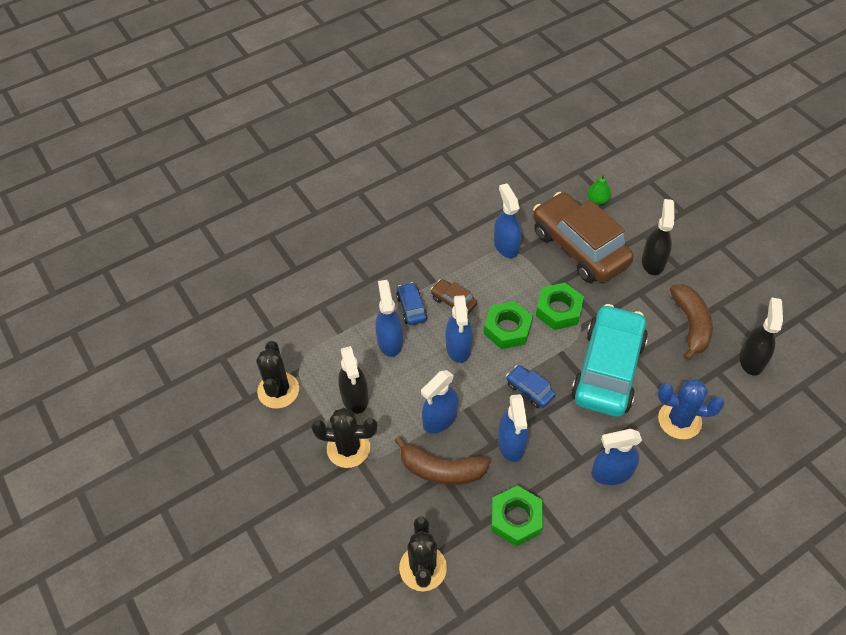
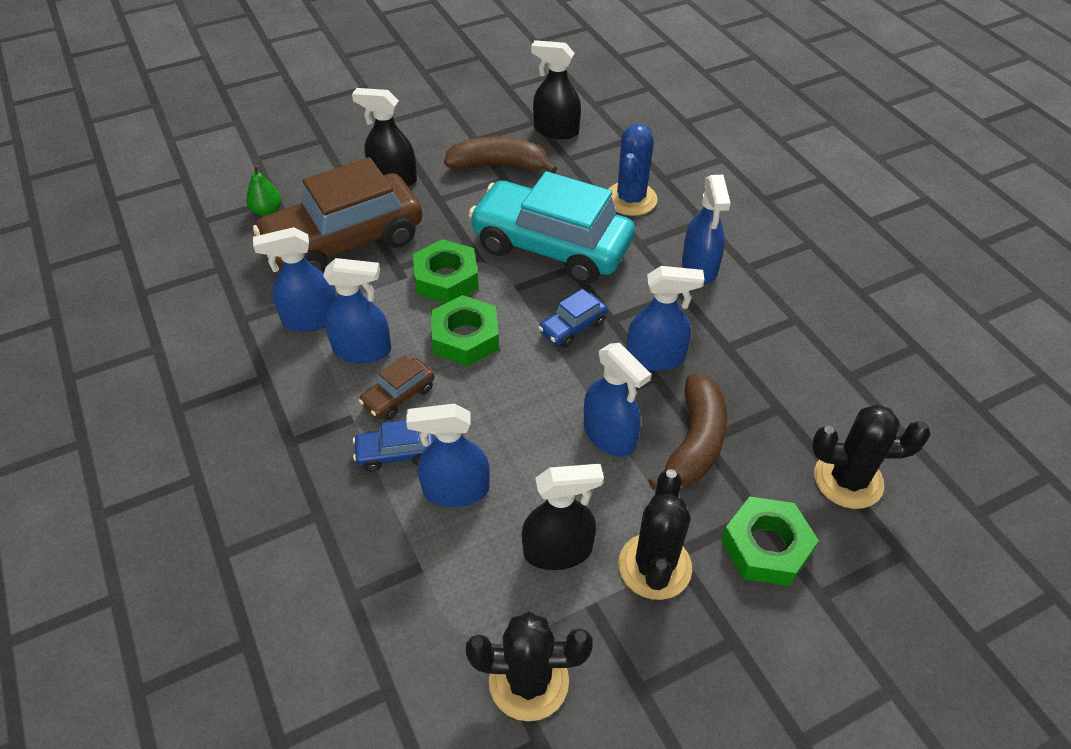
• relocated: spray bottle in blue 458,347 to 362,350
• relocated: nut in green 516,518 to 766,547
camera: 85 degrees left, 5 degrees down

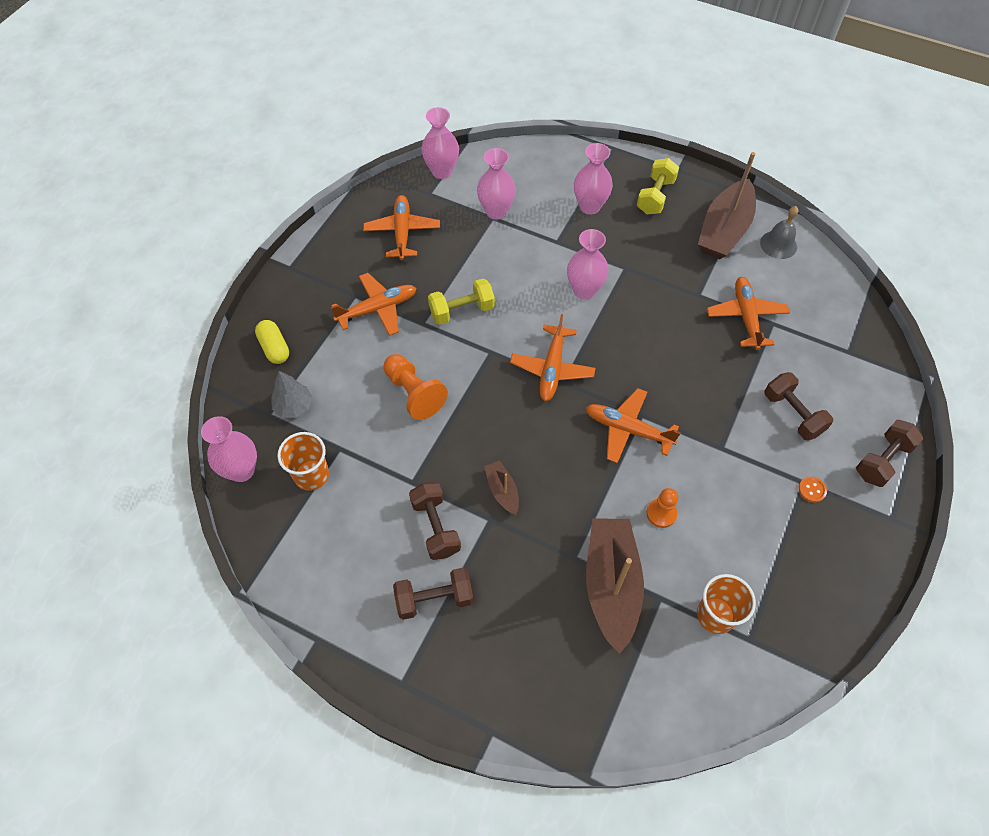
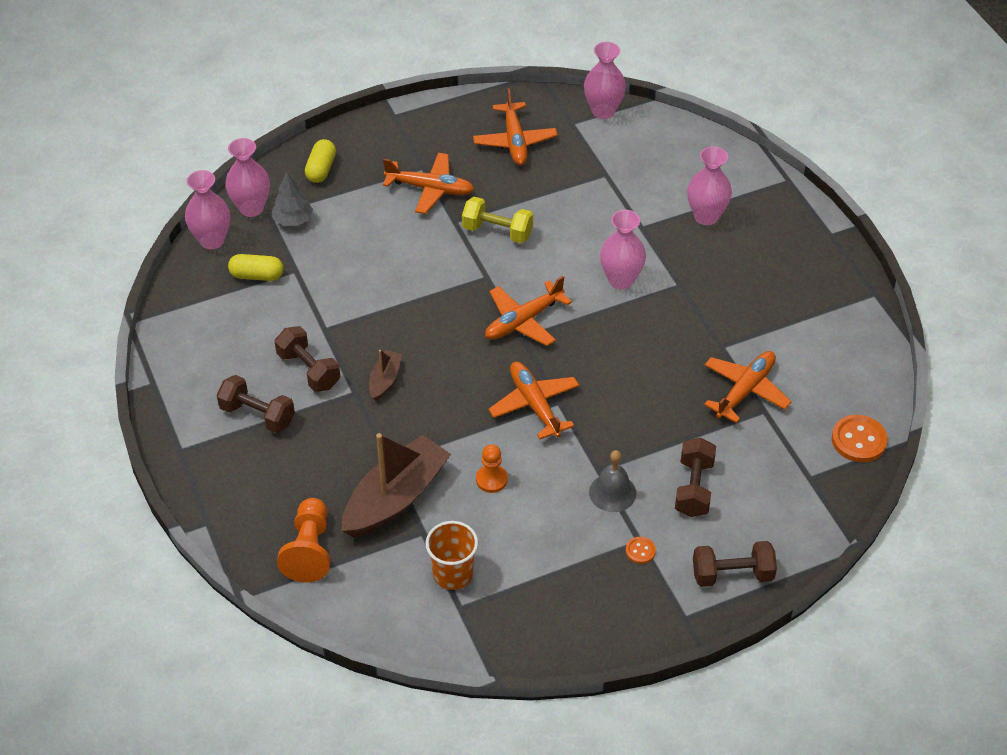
• relocated: vase in pink 496,211 to 251,208
• exchanged: cup in orange 311,475 to capsule in yellow 257,275
• spun: dumbbell in brown 436,527 = 309,370 60 degrees counterclockwise
• relocated: pawn in orange 414,393 to 309,550
• spun: plane in orange 402,232 = 514,141 135 degrees clockwise
• relocated: bell in grey 778,244 to 612,492
• appeared: button in orange 859,440
• missing: dumbbell in yellow 655,196
• missing: boat in brown 724,230
camera: 40 degrees right, 10 degrees down

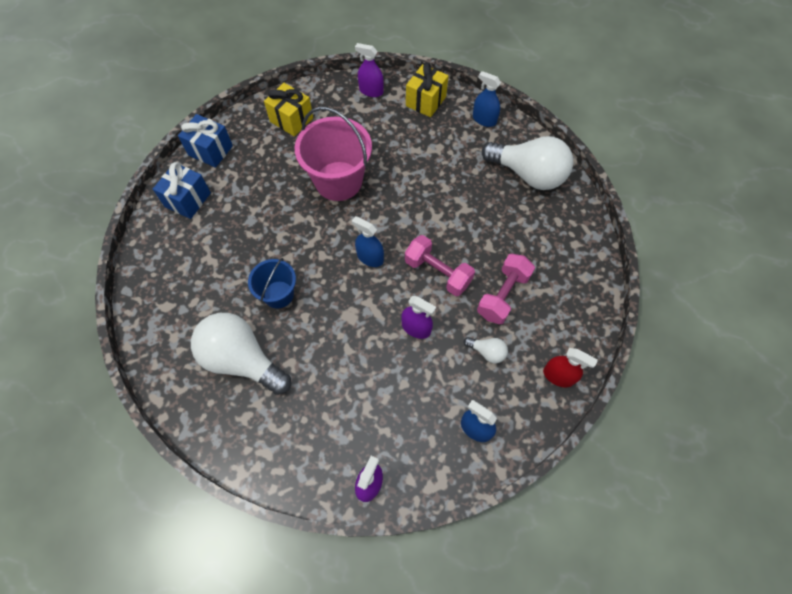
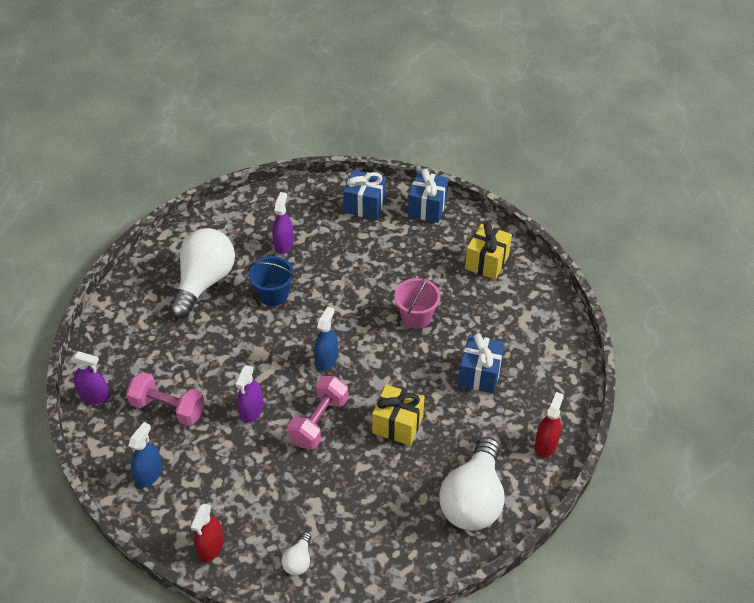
• relocated: dumbbell in pink 503,295 to 168,408
• relocated: spray bottle in purple 371,91 to 284,244
• relocated: light bulb in white 487,352 to 298,560
• relocated: gift in yellow 425,101 to 397,425
• size: bucket in pink 338,181 = 416,317 x0.58
• appeared: gift in blue 480,374
• colour: spray bottle in blue 484,120 to spray bottle in red 546,444
camera: 80 degrees right, 15 degrees down

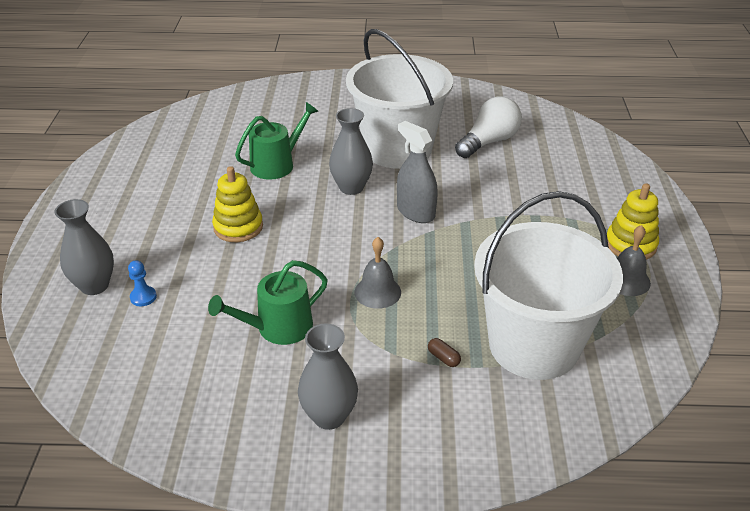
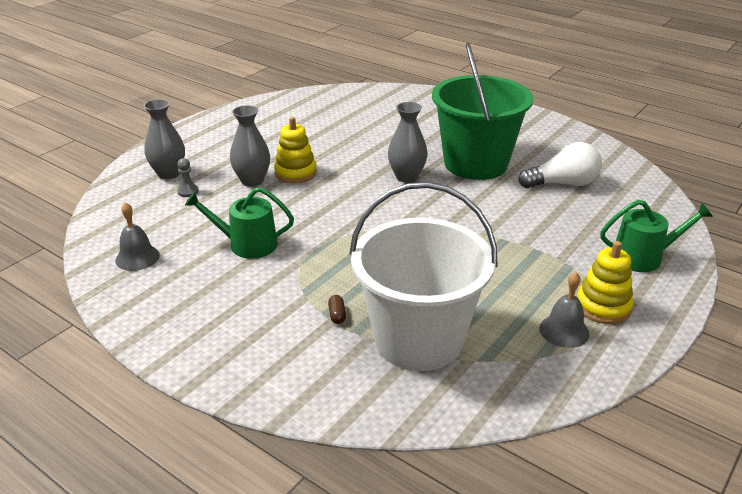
• relocated: bell in grey 377,292 to 137,257
• colour: pawn in blue 143,297 to pawn in grey 188,191
• relocated: vase in grey 329,416 to 252,181
• colour: bucket in white 397,149 to bucket in green 475,163
• relocated: watering can in green 277,164 to 643,257
• missing: spray bottle in grey 415,212
camera: 35 degrees right, 5 degrees down

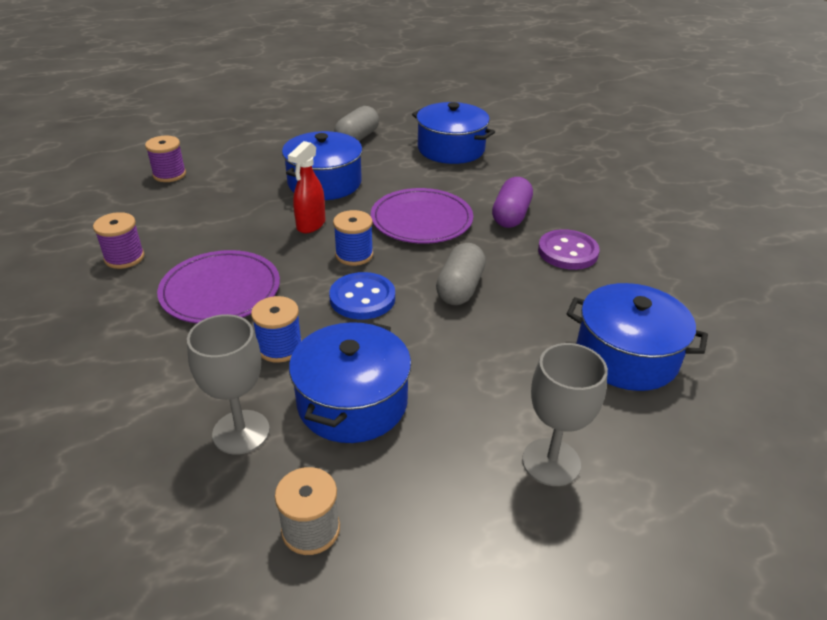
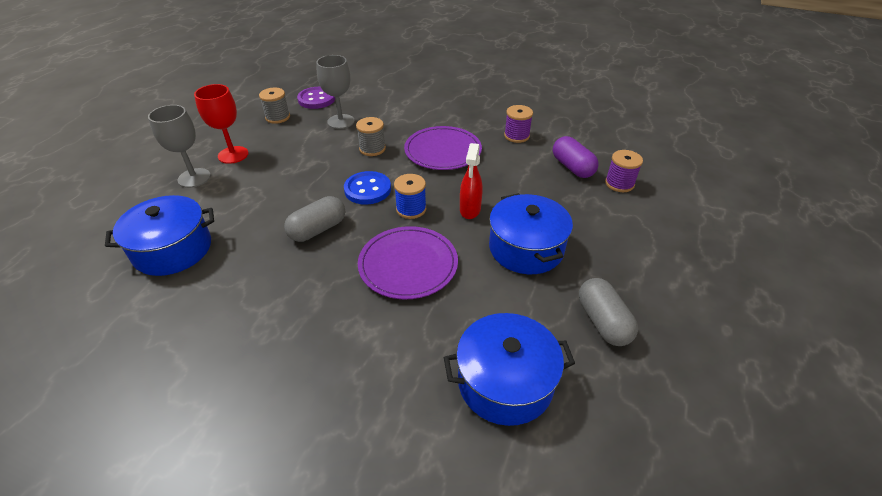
• appeared: goblet in red 233,155
• spun: capsule in grey 460,288 = 318,229 75 degrees clockwise
• relocated: button in purple 567,252 to 316,99
• colour: spool in blue 280,347 to spool in grey 372,149
• spun: spray bottle in red 310,225 = 470,210 150 degrees counterclockwise
• relocated: capsule in purple 511,215 to 572,167
• missing: pot in blue 352,402
camera: 135 degrees right, 5 degrees up

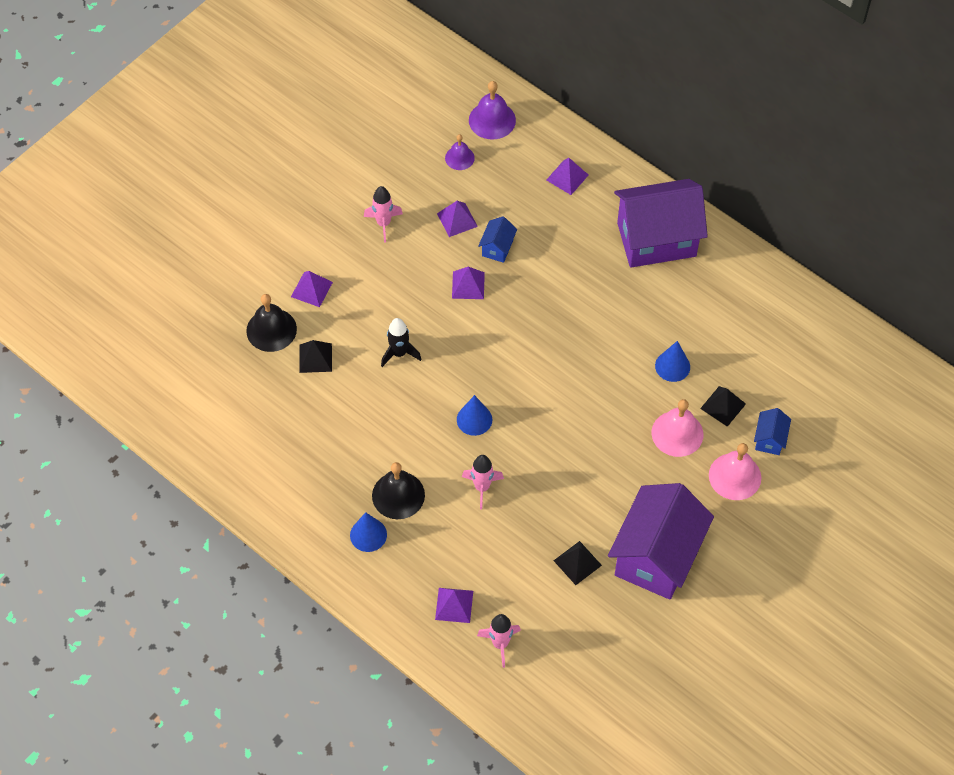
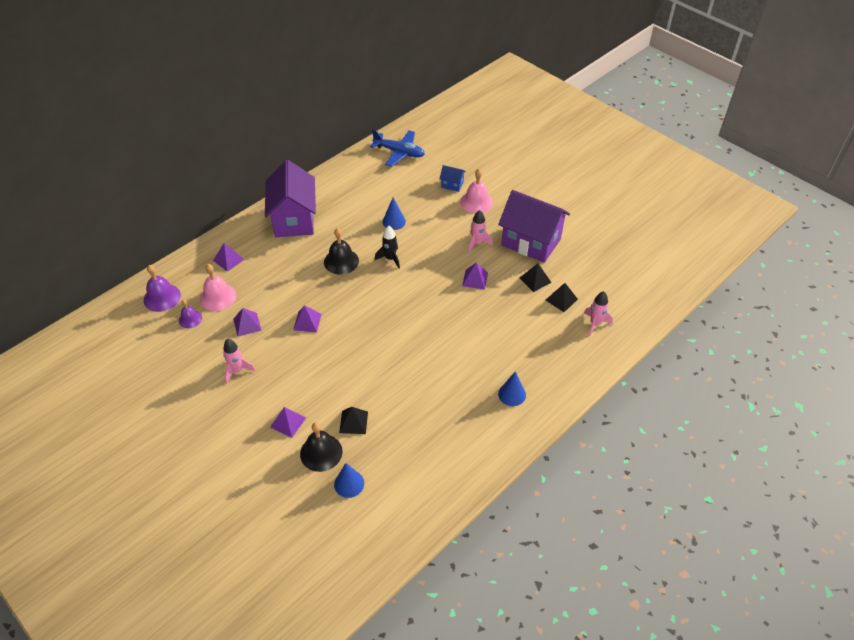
• relocated: bell in pink 677,433 to 218,297
• relocated: bell in black 398,495 to 341,261
• relocated: cone in blue 474,419 to 349,484
• appeared: plane in blue 399,152
• relocated: rocket in black 399,353 to 390,259
• relocated: pyramid in purple 454,605 to 475,279
• relocated: rocket in pink 482,487 to 477,243
• relocated: pyramid in black 723,406 to 561,299
• missing: house in blue 497,248
camera: 85 degrees left, 10 degrees down

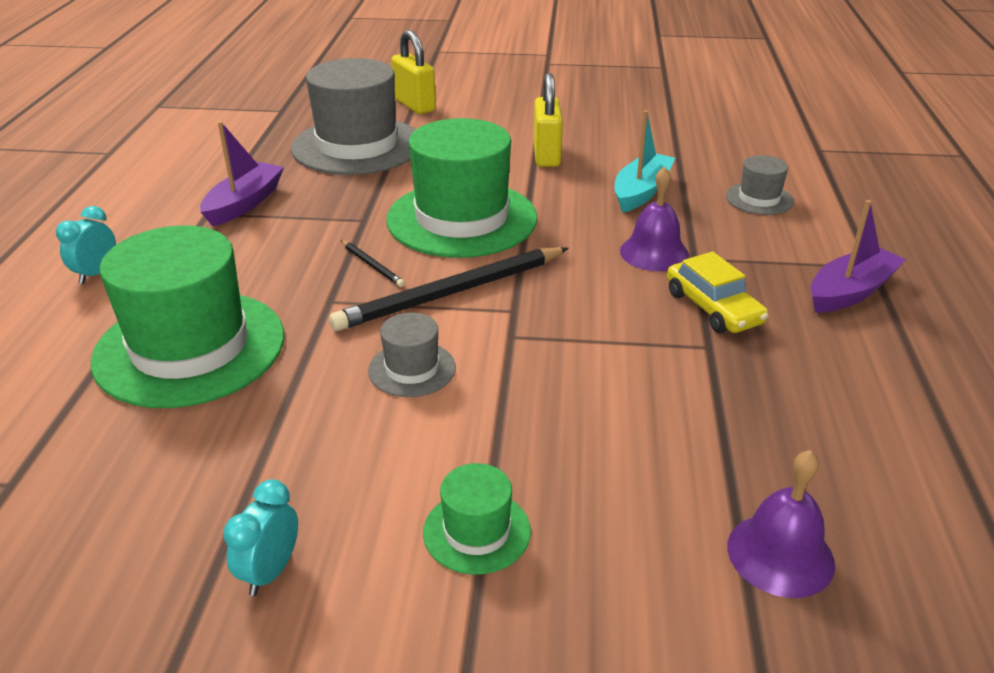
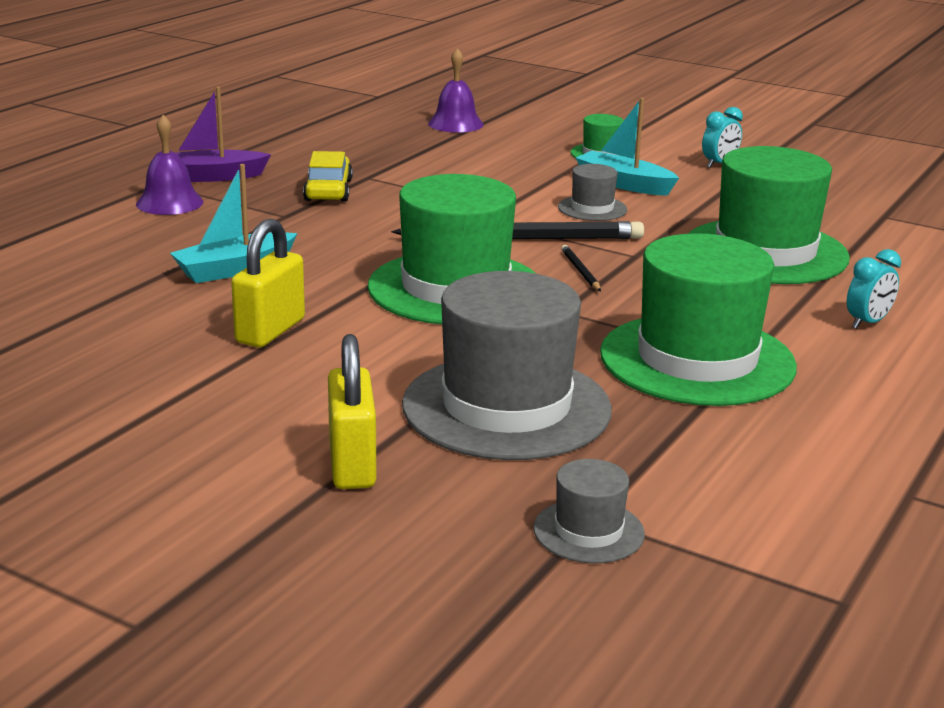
• relocated: bell in purple 654,253 to 169,203
• relocated: hat in grey 759,199 to 588,531
• appeared: boat in turquoise 624,184
• exchanged: boat in purple 244,203 to hat in green 697,360
camera: 155 degrees left, 10 degrees down

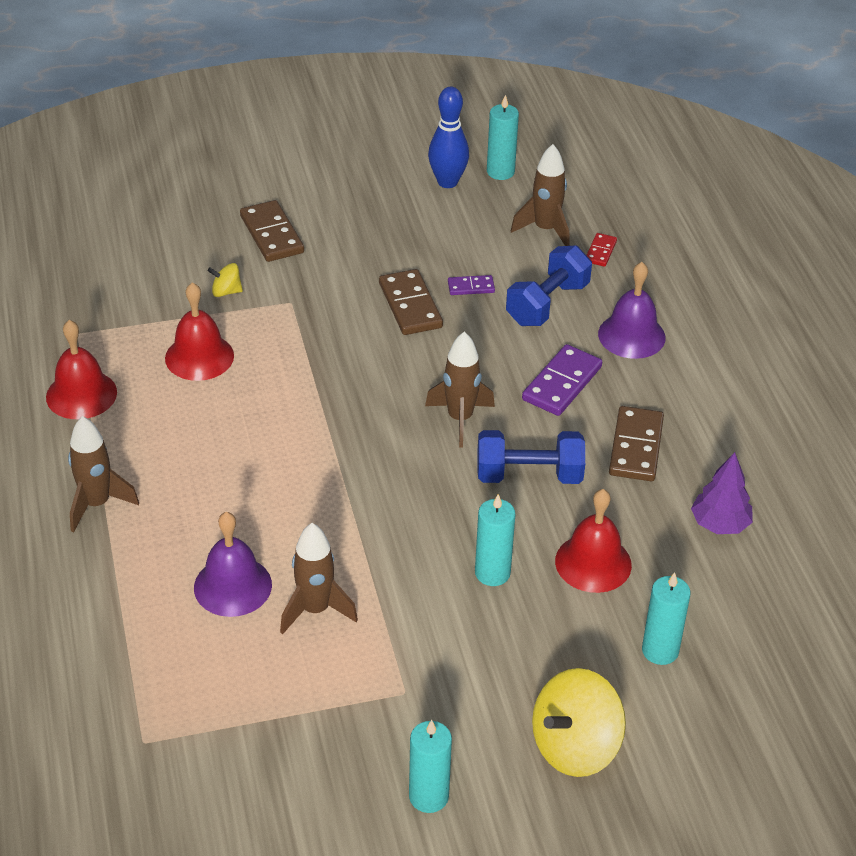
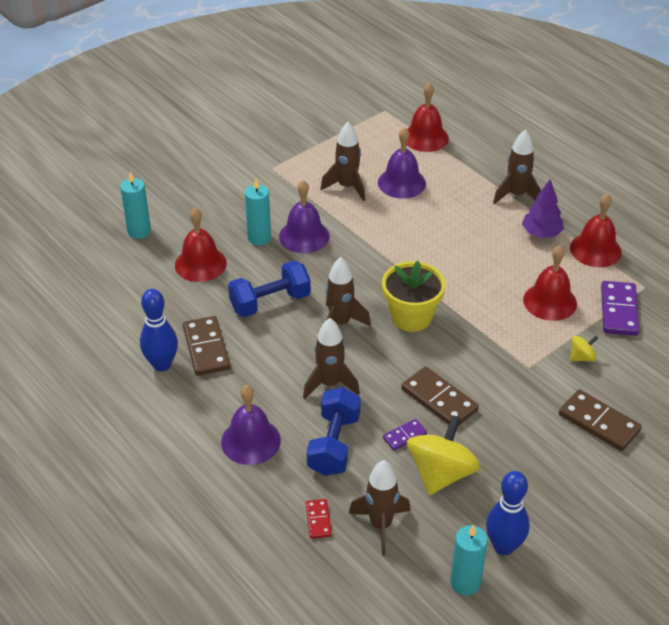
• appeared: bowling pin in blue 162,364
• appeared: bell in purple 304,236
• appeared: rocket in brown 330,384
• appeared: flower pot in yellow 411,317
• appeared: bell in red 425,137
• relocated: spinning top in yellow 575,746 to 441,473
• relocated: tree in purple 719,524 to 541,233
• relocated: domino in purple 561,383 to 619,311
• missing: candle in turquoise 428,796
camera: 155 degrees right, 0 degrees up

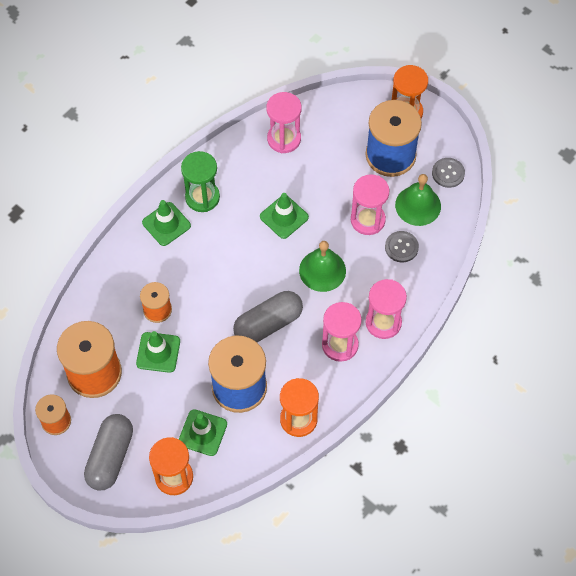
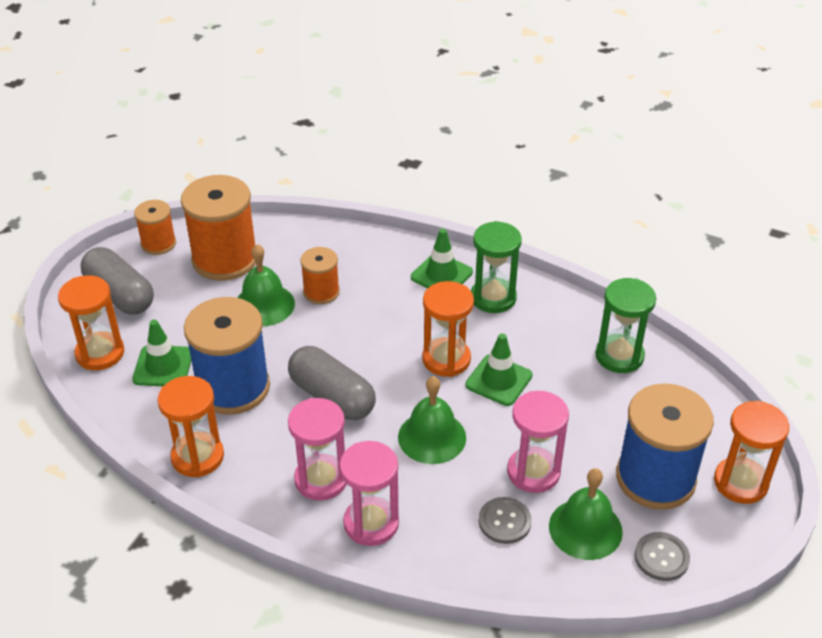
• spun: capsule in grey 110,457 = 120,295 45 degrees clockwise
• exchanged: traffic cone in green 158,352 to bell in green 264,305
• appeared: hourglass in orange 446,359
• colour: hourglass in pink 284,139 to hourglass in green 619,356
camera: 75 degrees right, 20 degrees down

